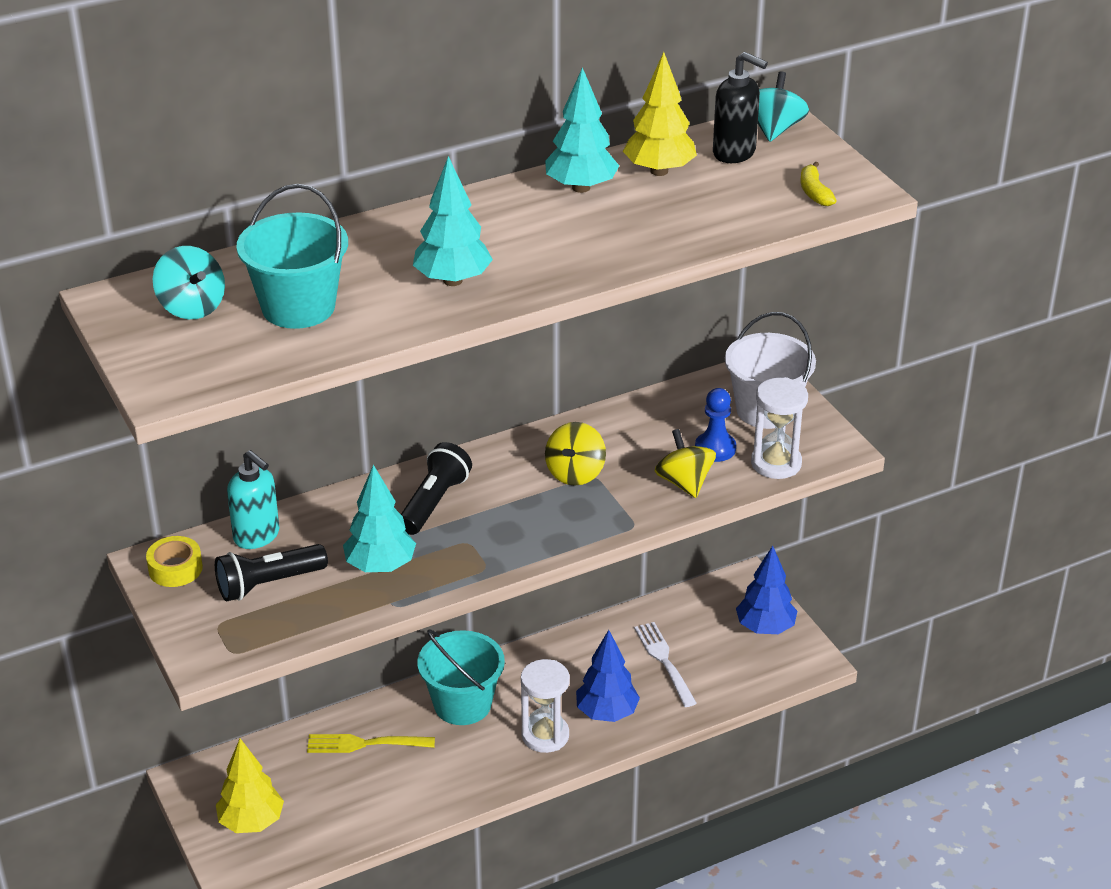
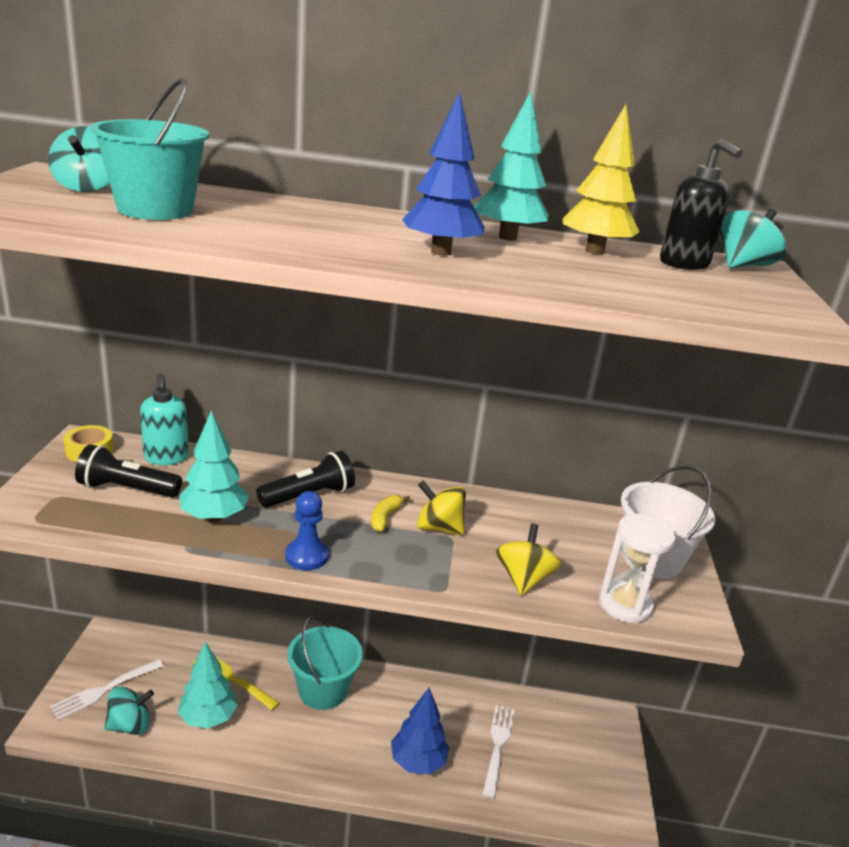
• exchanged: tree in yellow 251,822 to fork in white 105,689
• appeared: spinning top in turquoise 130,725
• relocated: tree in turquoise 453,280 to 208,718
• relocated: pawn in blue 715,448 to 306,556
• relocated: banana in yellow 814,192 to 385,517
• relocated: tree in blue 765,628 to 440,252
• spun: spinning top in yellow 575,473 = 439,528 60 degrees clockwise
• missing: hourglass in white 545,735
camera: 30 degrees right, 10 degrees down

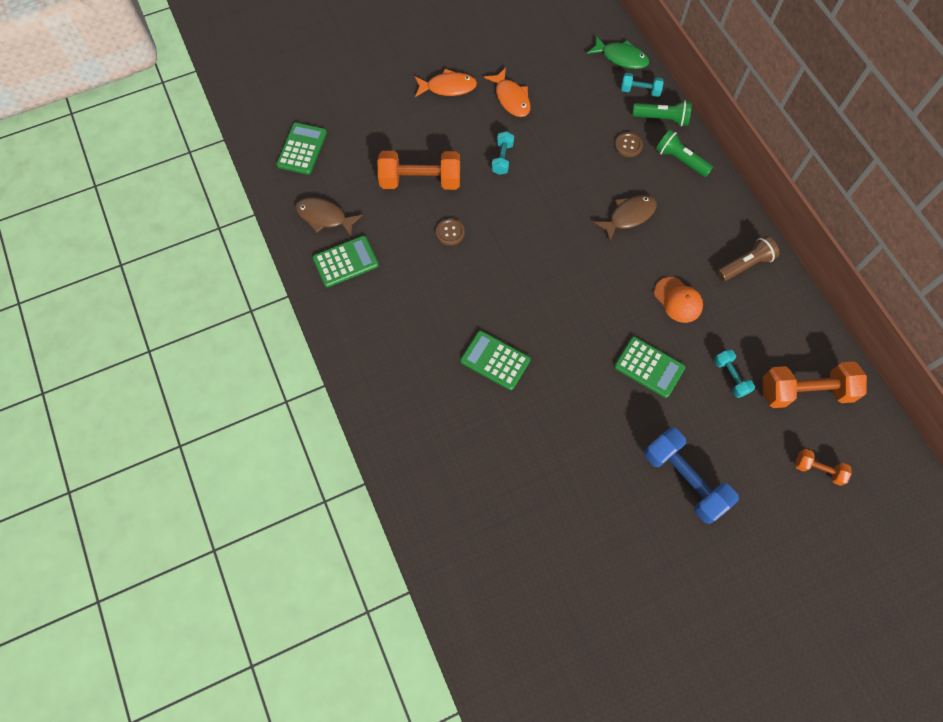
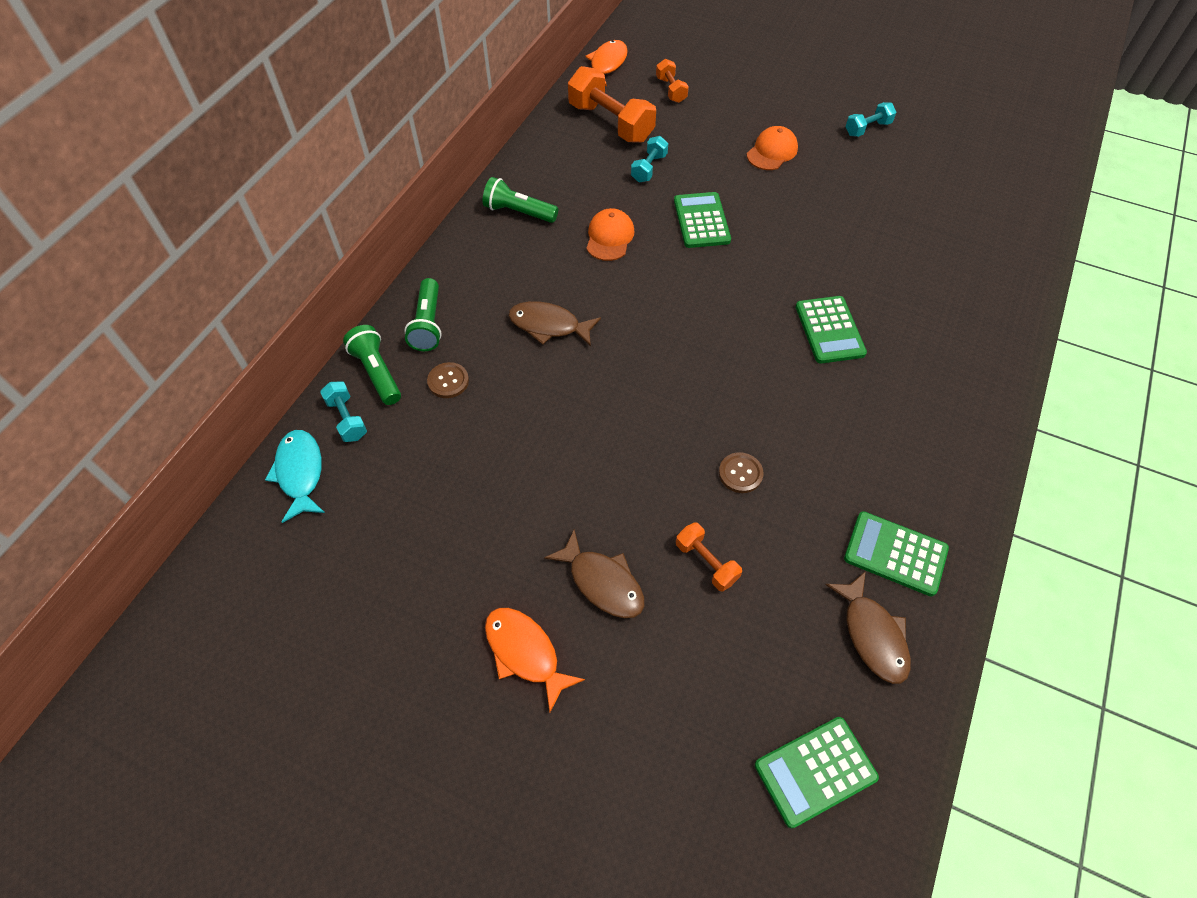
• colour: fish in green 621,57 to fish in turquoise 300,473
• colour: flashlight in brown 745,264 to flashlight in green 518,212
• appeared: fish in brown 602,582
• relocated: fish in orange 511,98 to 607,64
• size: dumbbell in orange 420,181 = 706,562 x0.52
• exchanged: dumbbell in blue 684,479 to cap in orange 772,152
• relocated: dumbbell in turquoise 502,158 to 867,129
camera: 130 degrees left, 10 degrees down

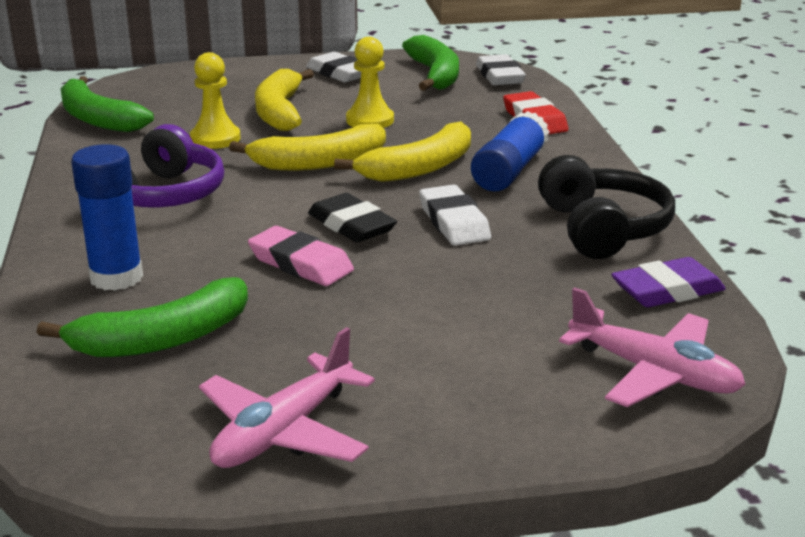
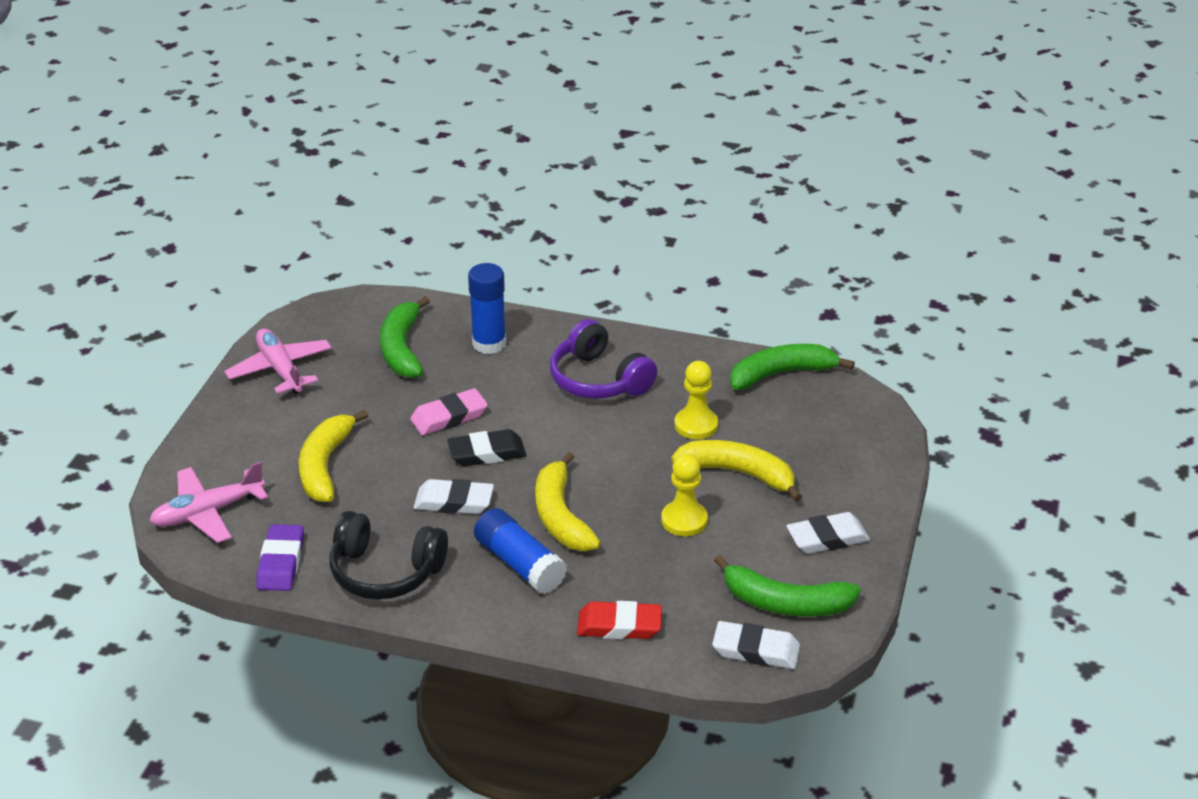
• relocated: banana in yellow 318,163 to 325,465
camera: 115 degrees right, 10 degrees up

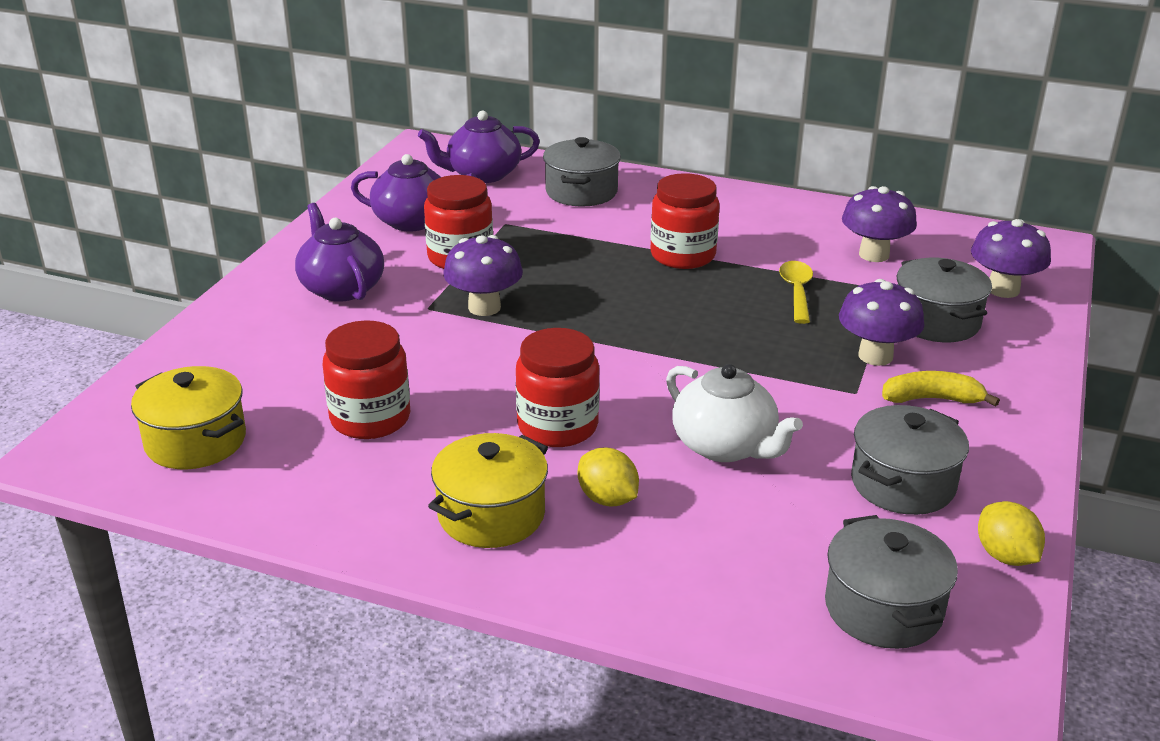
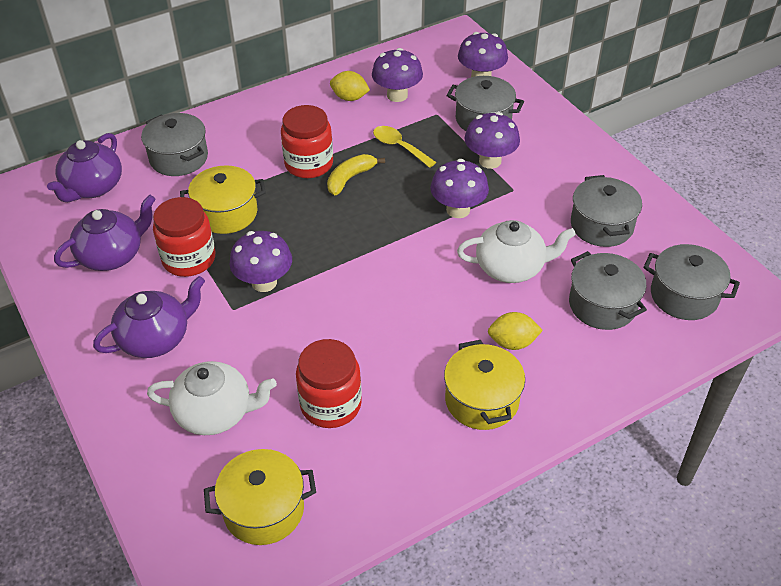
• spun: teapot in purple 341,288 = 156,338 135 degrees clockwise
• appeared: teapot in white 215,413
• appeared: pot in yellow 226,213
• relocated: banana in yellow 932,399 to 350,178
• relocated: lemon in yellow 1005,556 to 349,98
• appeared: mushroom in purple 458,210
• appeared: pot in grey 602,305
• missing: jar in red 557,426
camera: 50 degrees left, 15 degrees up

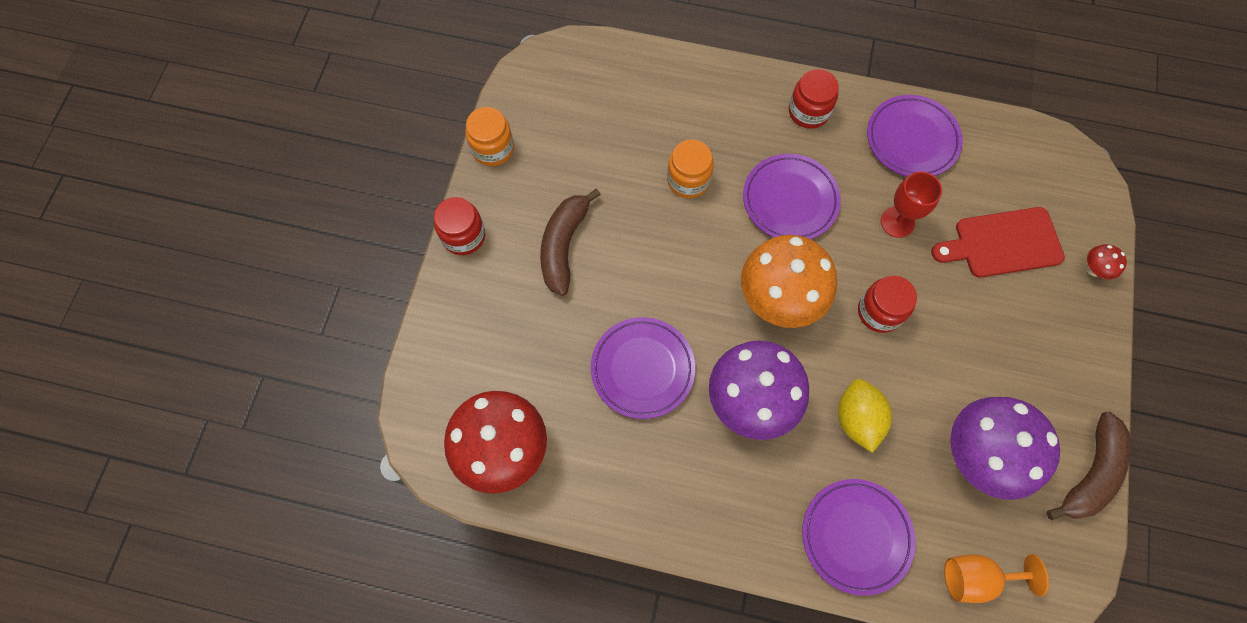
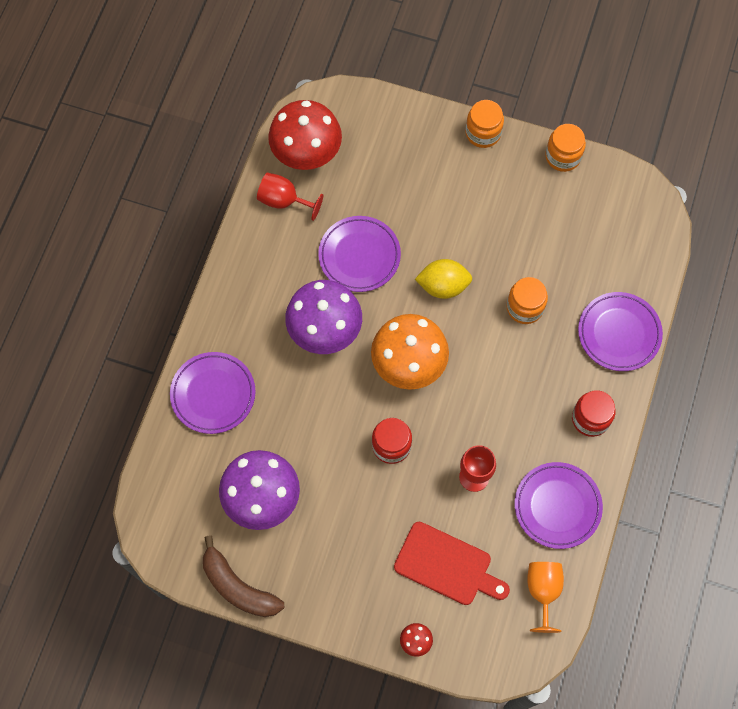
• appeared: goblet in red 284,201
• spun: cutting board in red 1002,243 = 447,565 120 degrees clockwise
• relocated: lemon in yellow 857,419 to 443,286
• colour: jar in red 463,236 to jar in orange 483,133
• relocated: goblet in orange 975,578 to 543,591
• relocated: plate in purple 790,200 to 619,333
• missing: banana in brown 564,245
camera: 95 degrees right, 0 degrees up

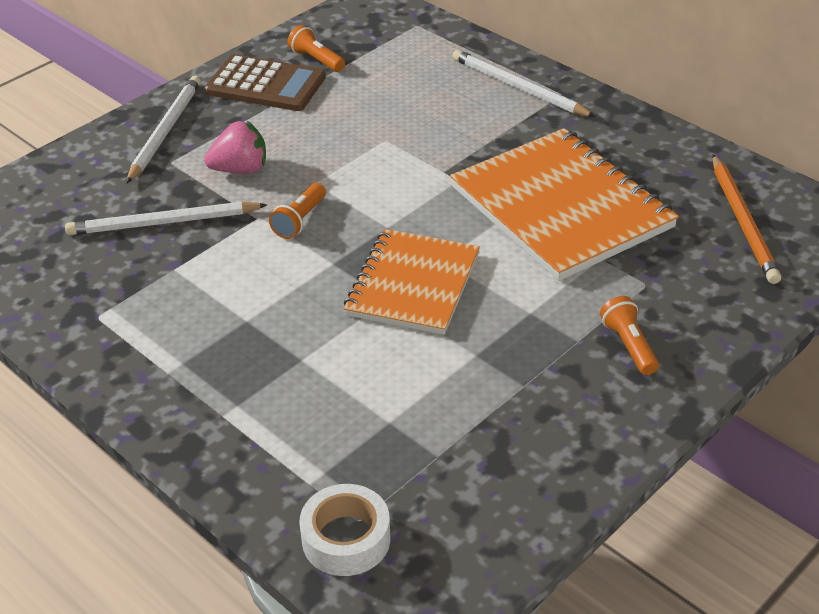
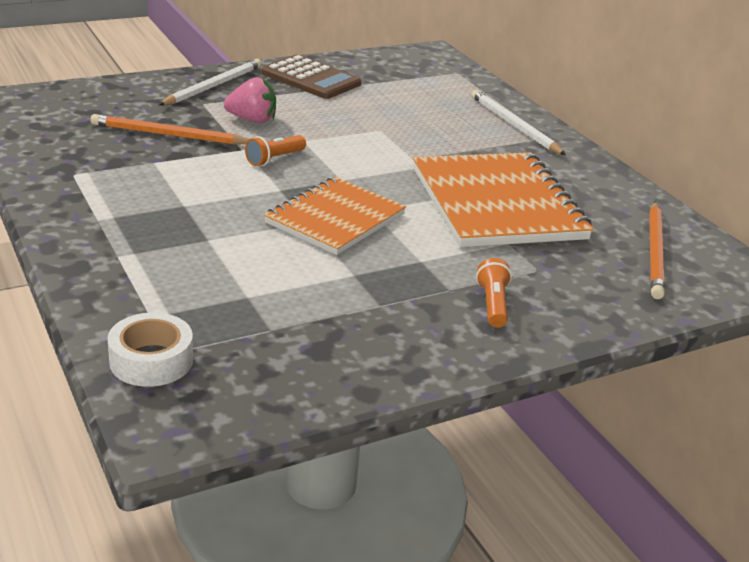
• colour: pencil in white 163,223 to pencil in orange 168,135
• missing: flashlight in orange 316,60
camera: 15 degrees right, 10 degrees down

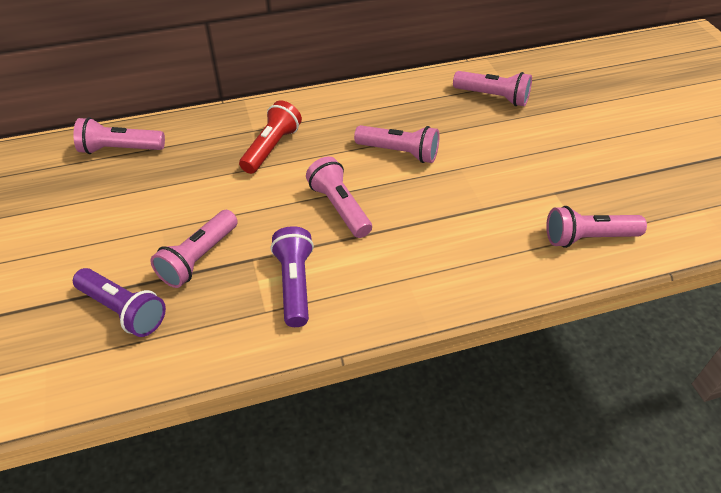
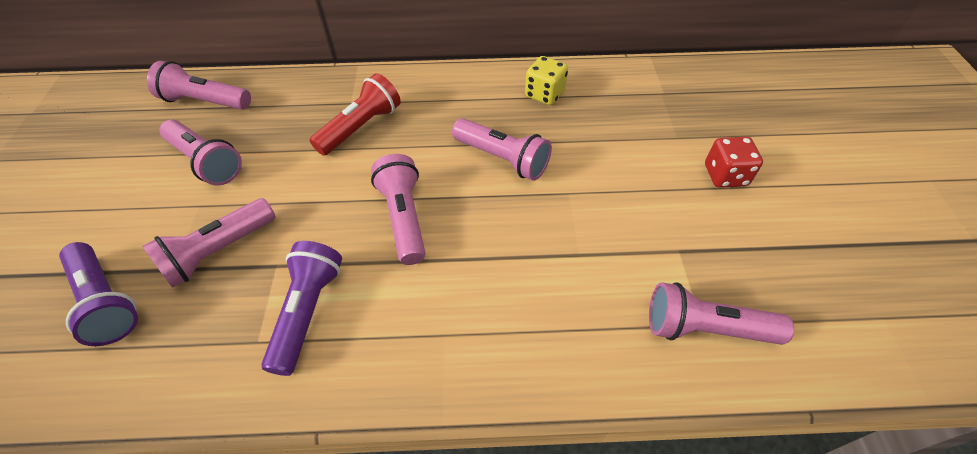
• relocated: flashlight in pink 493,97 to 206,162
• appeared: dice in yellow 544,94
• appeared: dice in red 725,175
camera: 15 degrees right, 5 degrees up

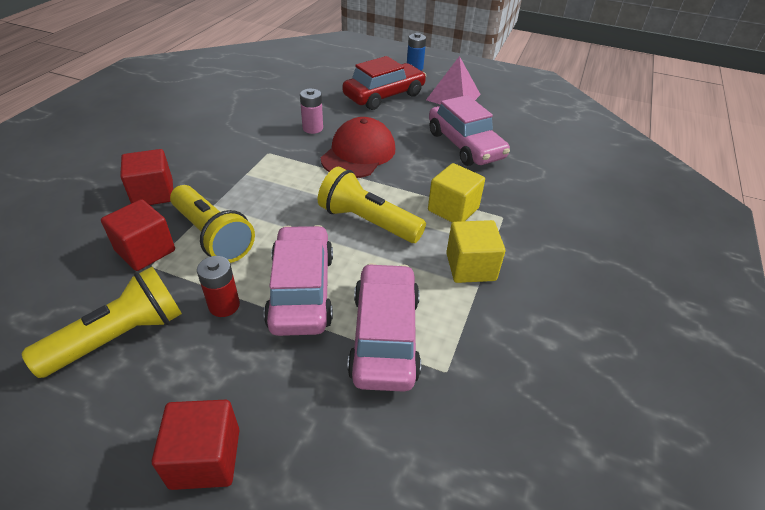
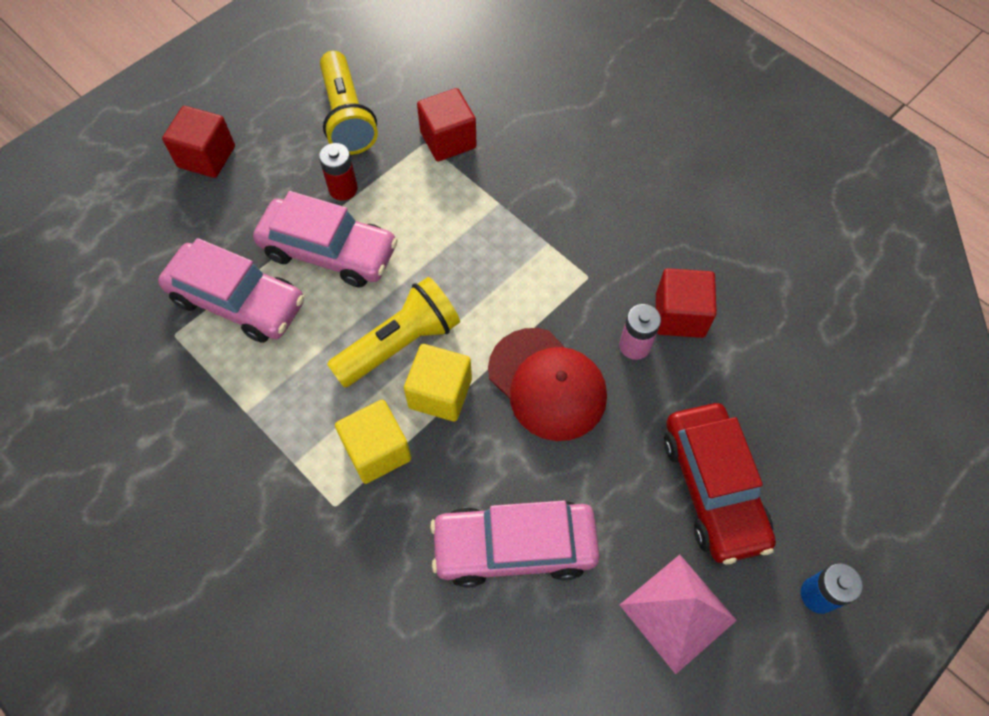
• relocated: cube in yellow 470,267 to 440,393
• relocated: cube in red 153,194 to 679,315
• missing: flashlight in yellow 213,236
camera: 115 degrees right, 20 degrees up

